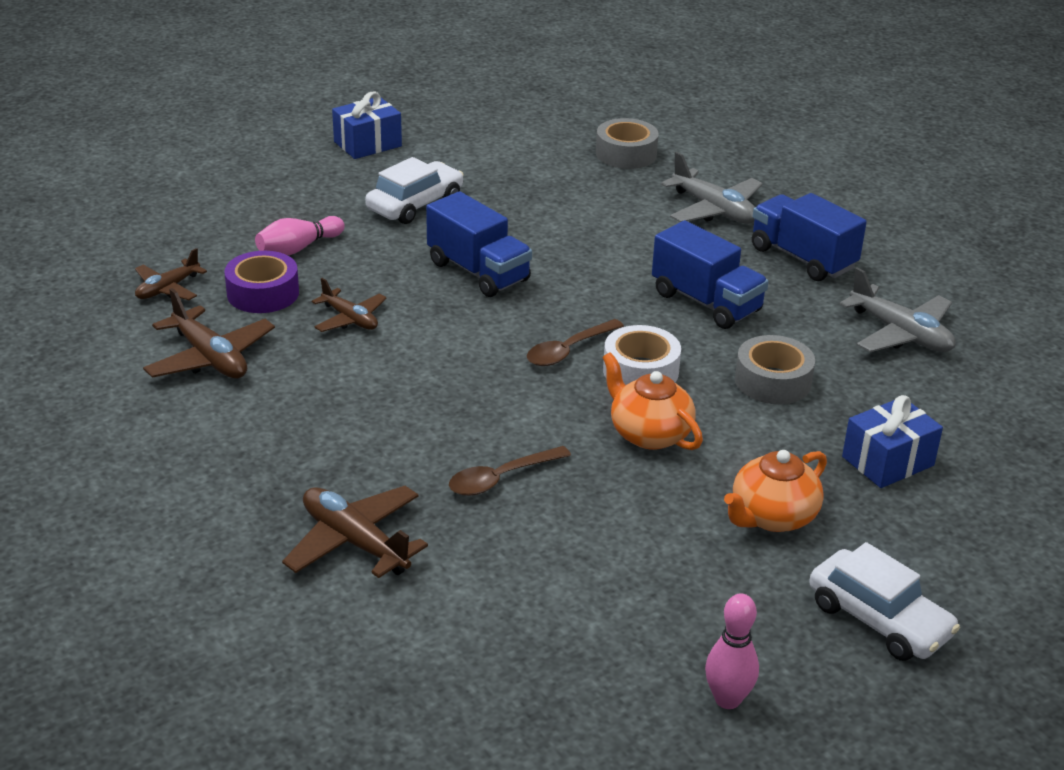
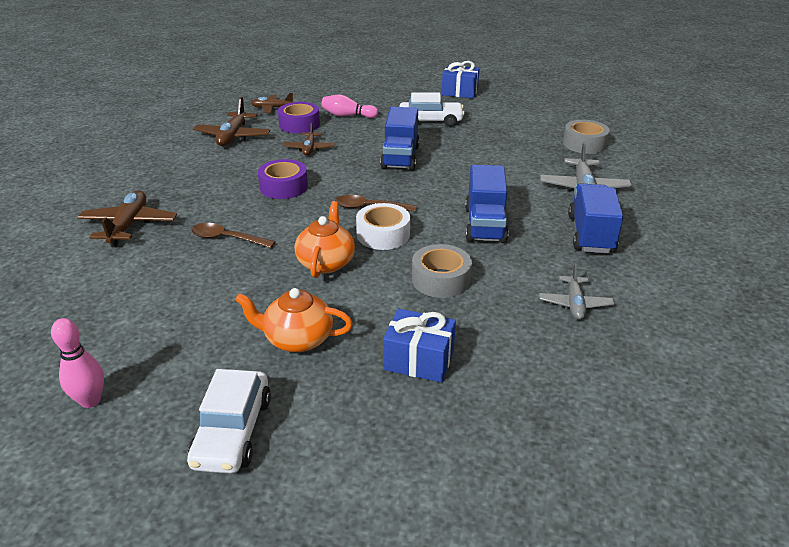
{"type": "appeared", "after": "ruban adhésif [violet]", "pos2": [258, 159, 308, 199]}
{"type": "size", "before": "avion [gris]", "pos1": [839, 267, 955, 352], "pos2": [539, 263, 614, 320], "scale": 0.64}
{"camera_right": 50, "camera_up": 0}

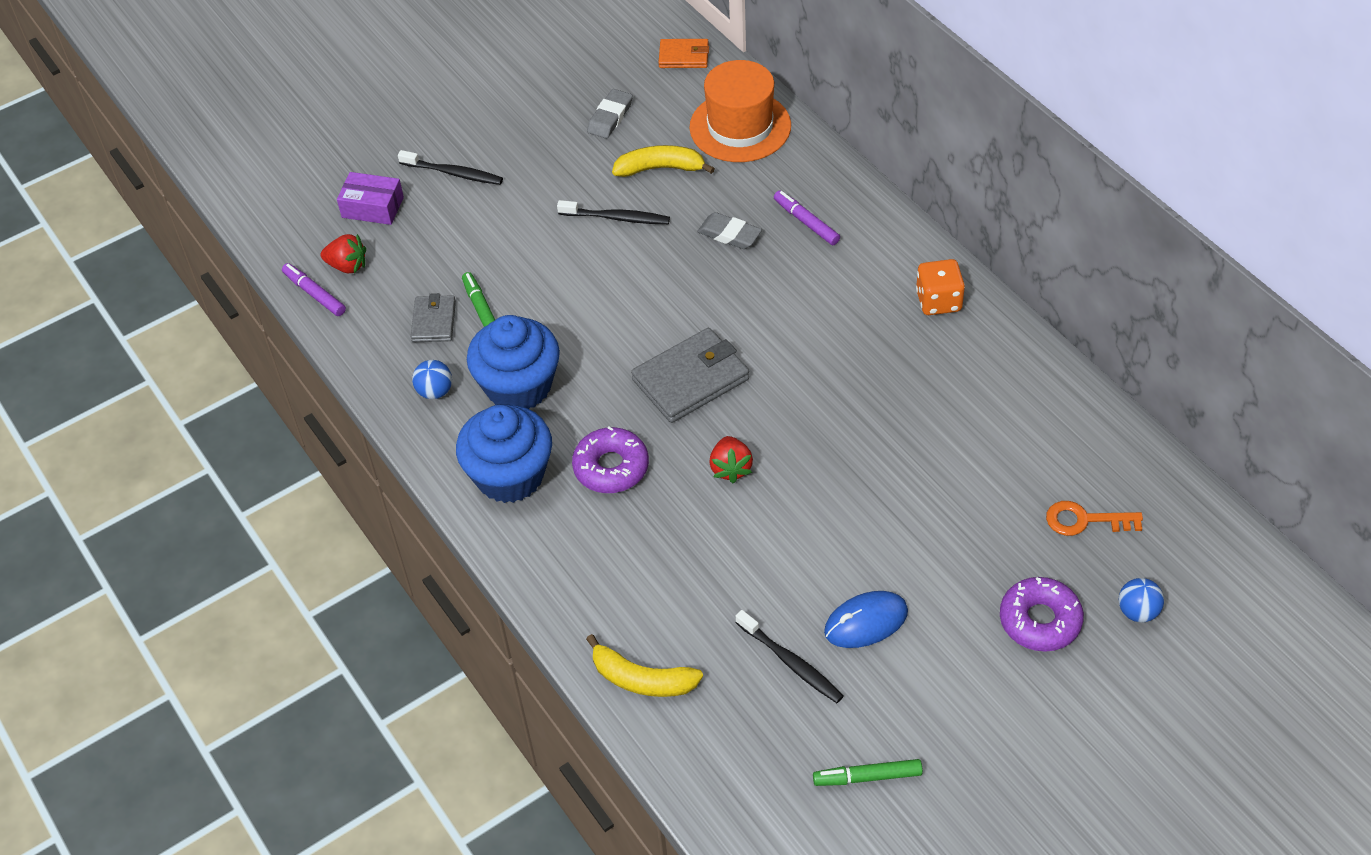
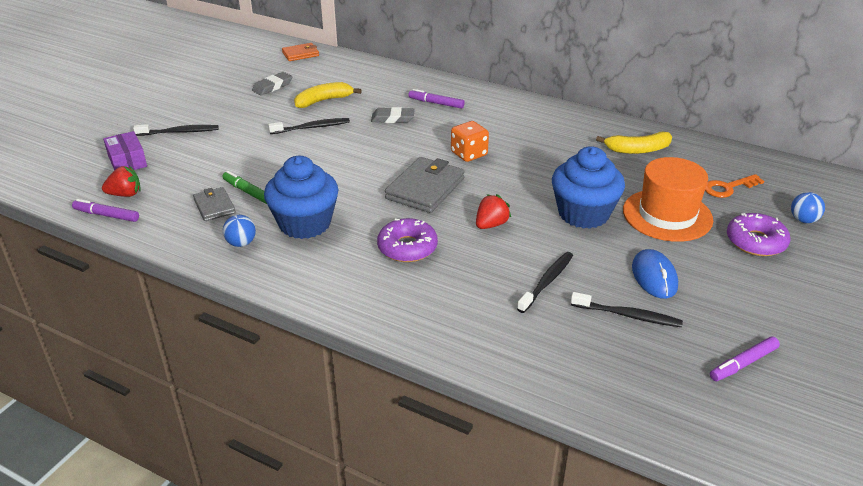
{"type": "spun", "before": "boîte [violet]", "pos1": [337, 172, 404, 225], "pos2": [103, 131, 147, 170], "turn": 75}
{"type": "spun", "before": "gomme [gris]", "pos1": [587, 89, 633, 139], "pos2": [252, 72, 292, 96], "turn": 45}
{"type": "relocated", "before": "dé [orange]", "pos1": [916, 259, 965, 315], "pos2": [451, 121, 489, 162]}
{"type": "spun", "before": "fraise [rouge]", "pos1": [709, 436, 753, 483], "pos2": [476, 194, 511, 229], "turn": -105}
{"type": "appeared", "after": "brosse à dents [noir]", "pos2": [517, 252, 573, 313]}
{"type": "relocated", "before": "muffin [bleu]", "pos1": [456, 405, 552, 503], "pos2": [552, 146, 625, 229]}
{"type": "relocated", "before": "banane [jaune]", "pos1": [586, 634, 703, 697], "pos2": [596, 132, 672, 154]}
{"type": "relocated", "before": "chapeau [orange]", "pos1": [689, 60, 791, 162], "pos2": [623, 157, 713, 242]}
{"type": "spun", "before": "souris [bleu]", "pos1": [824, 591, 908, 648], "pos2": [632, 249, 678, 299], "turn": -45}
{"type": "colour", "before": "feutre [vert]", "after": "feutre [violet]", "pos1": [813, 759, 923, 786], "pos2": [710, 336, 780, 381]}
{"camera_right": -30, "camera_up": -15}

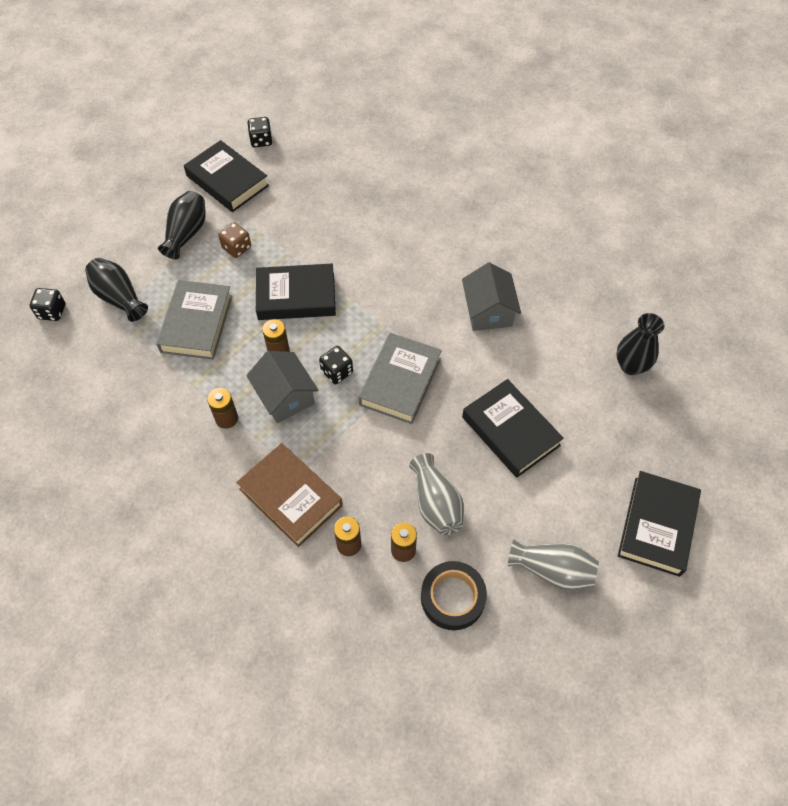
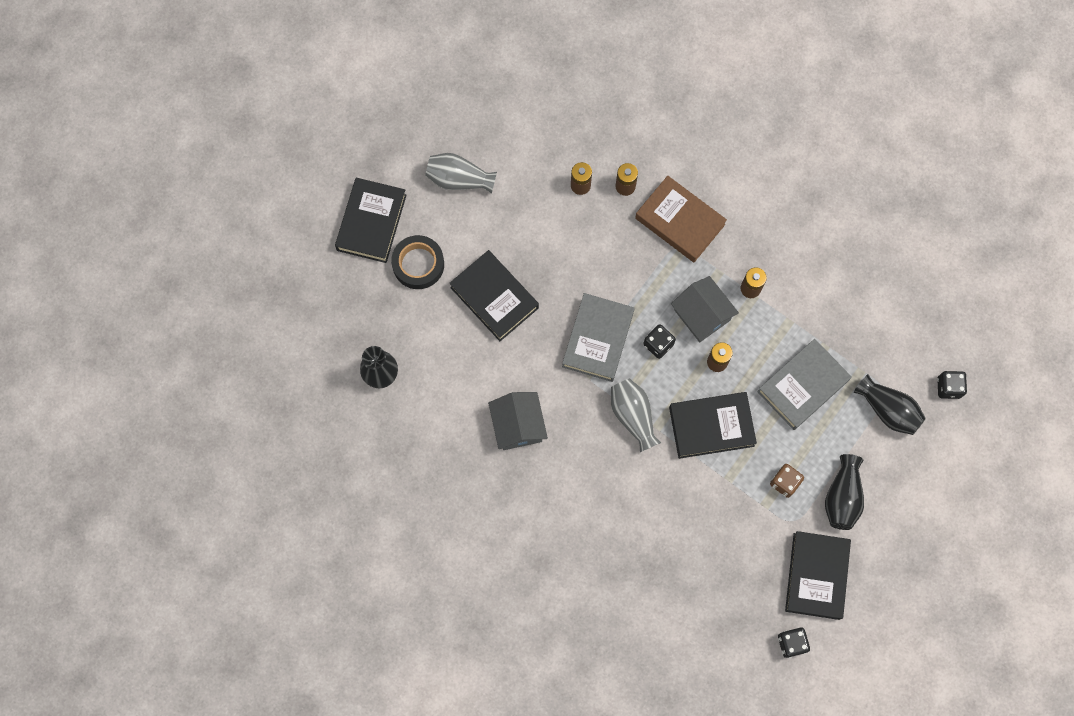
{"type": "relocated", "before": "ruban adhésif [noir]", "pos1": [421, 561, 487, 630], "pos2": [391, 235, 444, 289]}
{"type": "relocated", "before": "vase [gris]", "pos1": [409, 453, 464, 535], "pos2": [611, 378, 661, 452]}
{"type": "spun", "before": "livre [gris]", "pos1": [156, 280, 233, 360], "pos2": [757, 339, 852, 430], "turn": 45}
{"type": "spun", "before": "livre [noir]", "pos1": [184, 140, 269, 212], "pos2": [785, 531, 851, 620], "turn": 60}
{"camera_right": 175, "camera_up": 15}

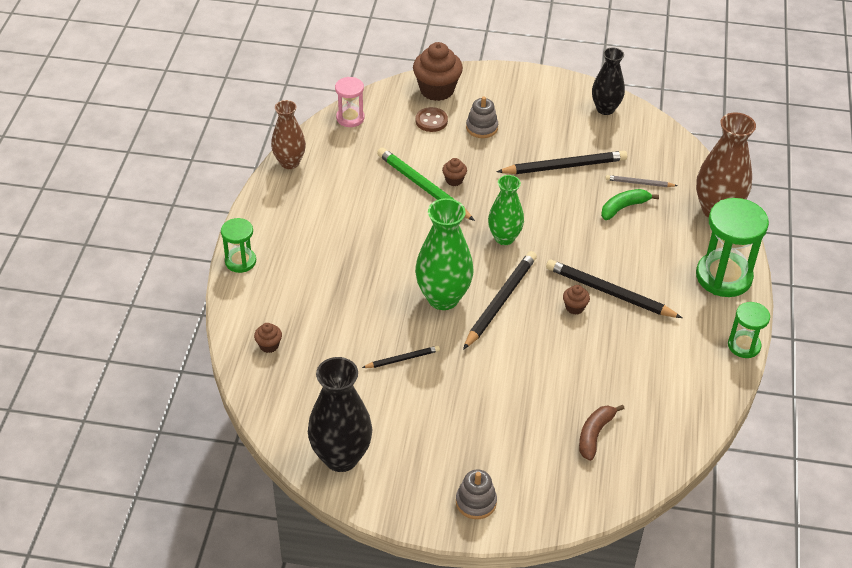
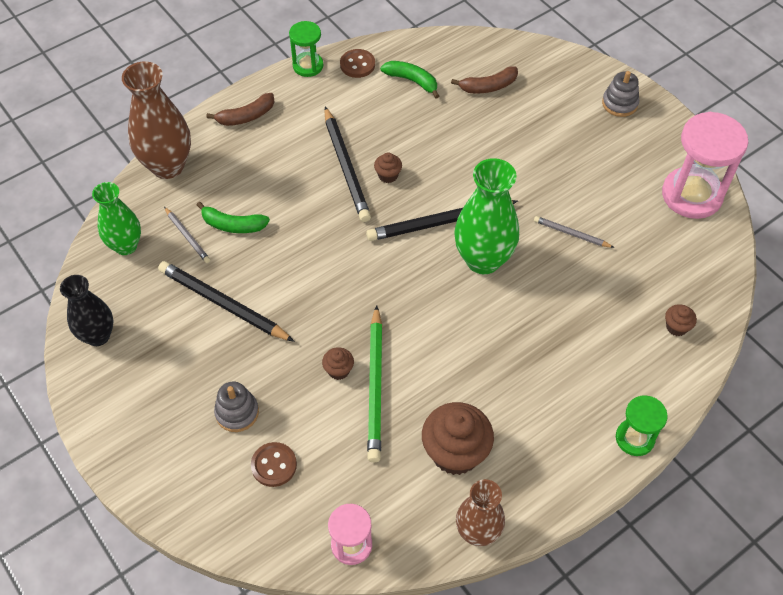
{"type": "relocated", "before": "vase [vert]", "pos1": [488, 175, 524, 245], "pos2": [92, 182, 141, 255]}
{"type": "exchanged", "before": "sablier [vert]", "after": "banane [marron]", "pos1": [696, 198, 769, 297], "pos2": [206, 93, 275, 126]}
{"type": "appeared", "after": "bouton [marron]", "pos2": [340, 49, 375, 78]}
{"type": "appeared", "after": "banane [vert]", "pos2": [380, 61, 439, 98]}
{"type": "relocated", "before": "muffin [marron]", "pos1": [413, 42, 463, 101], "pos2": [422, 402, 494, 475]}
{"type": "colour", "before": "crayon [noir]", "after": "crayon [gris]", "pos1": [362, 346, 440, 368], "pos2": [534, 216, 614, 248]}
{"type": "exchanged", "before": "vase [noir]", "after": "sablier [rose]", "pos1": [308, 357, 372, 472], "pos2": [662, 112, 748, 219]}
{"camera_right": -135, "camera_up": 10}

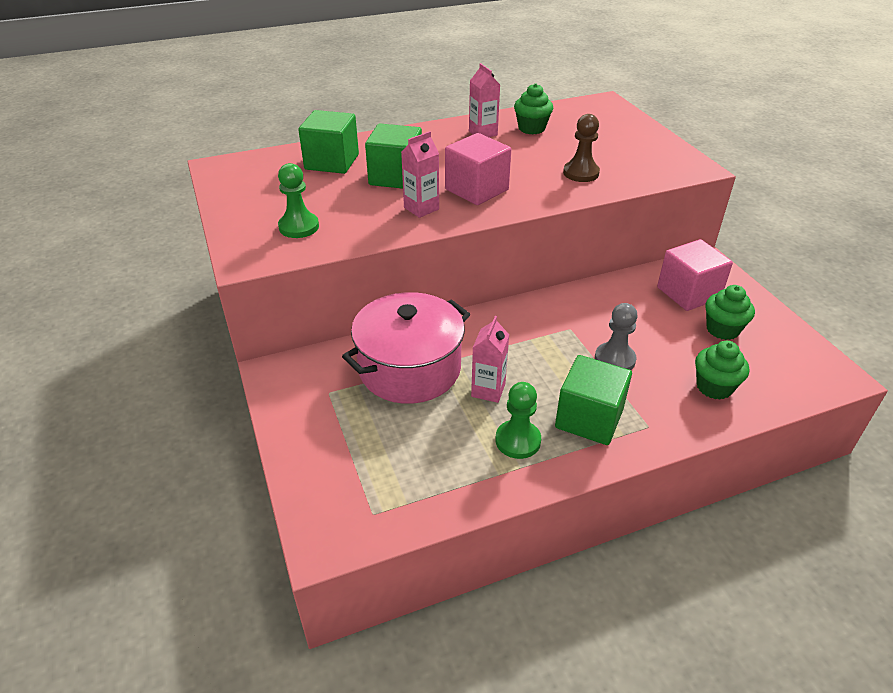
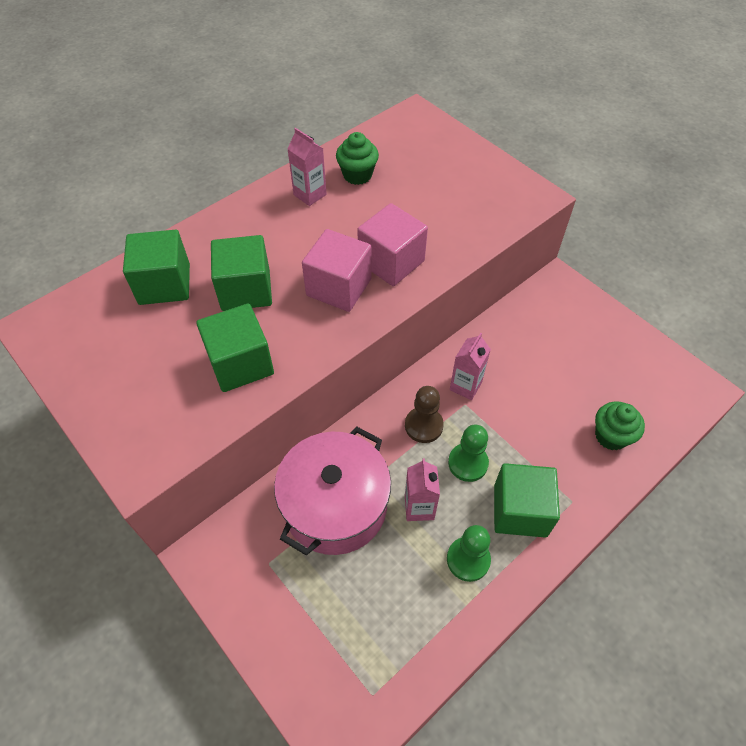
{"type": "appeared", "after": "cube [vert]", "pos2": [196, 304, 274, 392]}
{"type": "relocated", "before": "cube [rose]", "pos1": [657, 239, 733, 311], "pos2": [357, 203, 428, 286]}
{"type": "relocated", "before": "pion [marron]", "pos1": [563, 114, 600, 182], "pos2": [405, 386, 444, 443]}
{"type": "relocated", "before": "pion [vert]", "pos1": [278, 163, 319, 238], "pos2": [448, 424, 489, 482]}
{"type": "relocated", "before": "brique de lait [rose]", "pos1": [401, 131, 439, 218], "pos2": [450, 333, 491, 400]}
{"type": "missing", "before": "pion [gris]", "pos1": [595, 303, 638, 370]}
{"type": "missing", "before": "muffin [vert]", "pos1": [705, 285, 755, 340]}
{"camera_right": -20, "camera_up": 15}

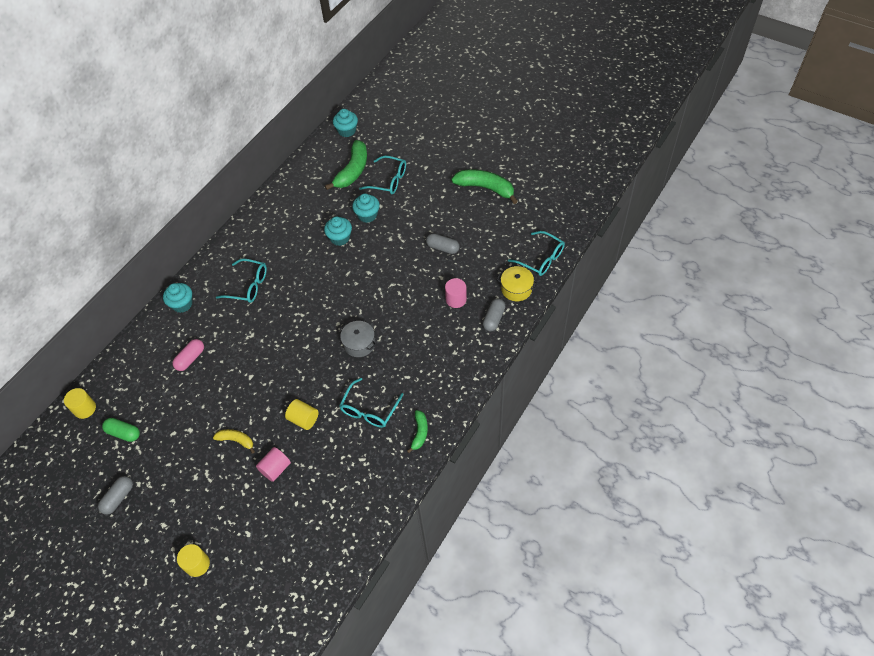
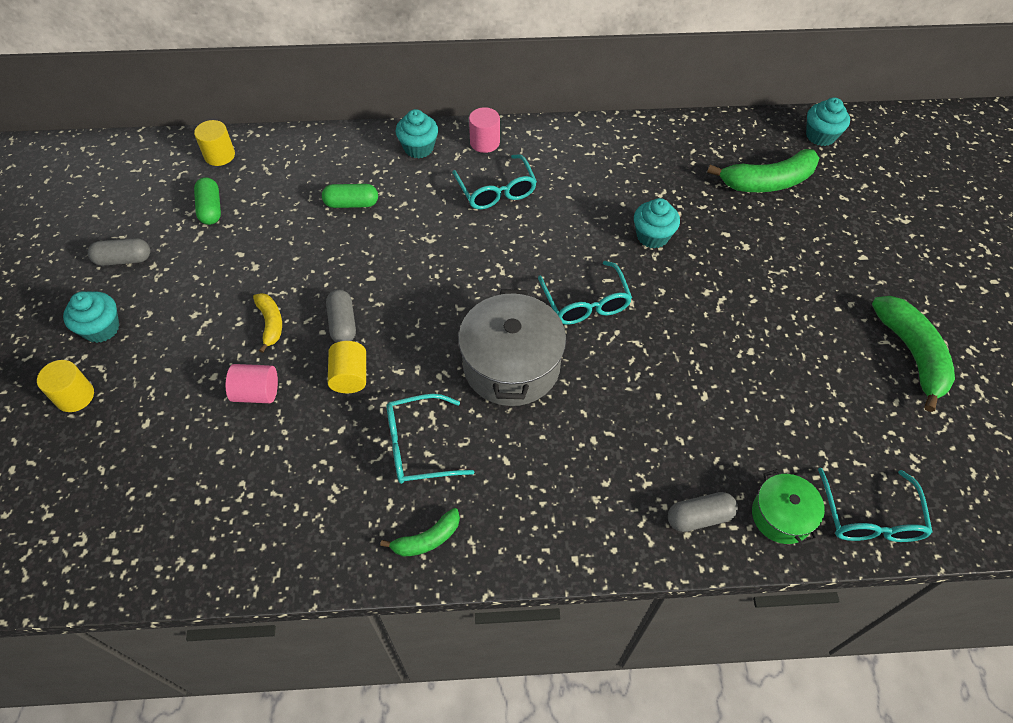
{"type": "relocated", "before": "muffin [turquoise]", "pos1": [352, 194, 380, 223], "pos2": [63, 291, 120, 343]}
{"type": "colour", "before": "gélule [rose]", "after": "gélule [vert]", "pos1": [173, 339, 204, 371], "pos2": [322, 184, 378, 208]}
{"type": "relocated", "before": "gélule [gris]", "pos1": [426, 233, 460, 254], "pos2": [326, 289, 356, 343]}
{"type": "size", "before": "marmite [gris]", "pos1": [339, 321, 376, 357], "pos2": [458, 289, 566, 406], "scale": 1.8}
{"type": "relocated", "before": "cylindre [rose]", "pos1": [445, 278, 467, 308], "pos2": [469, 107, 500, 153]}
{"type": "relocated", "before": "lunettes [turquoise]", "pos1": [359, 155, 406, 194], "pos2": [538, 261, 632, 325]}
{"type": "colour", "before": "marmite [jaune]", "after": "marmite [vert]", "pos1": [497, 266, 538, 301], "pos2": [752, 469, 825, 545]}
{"camera_right": 50, "camera_up": 0}

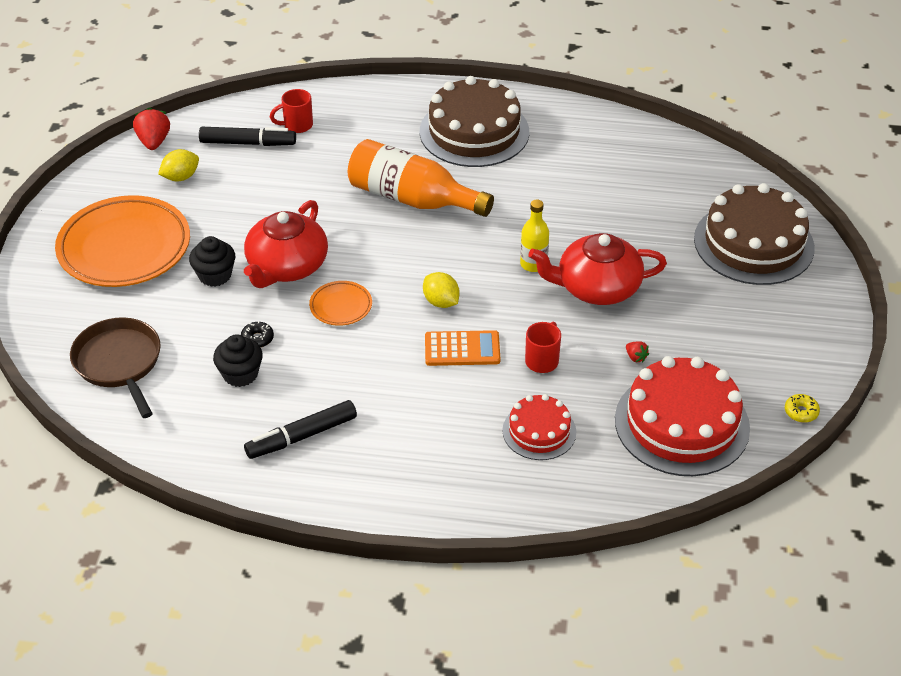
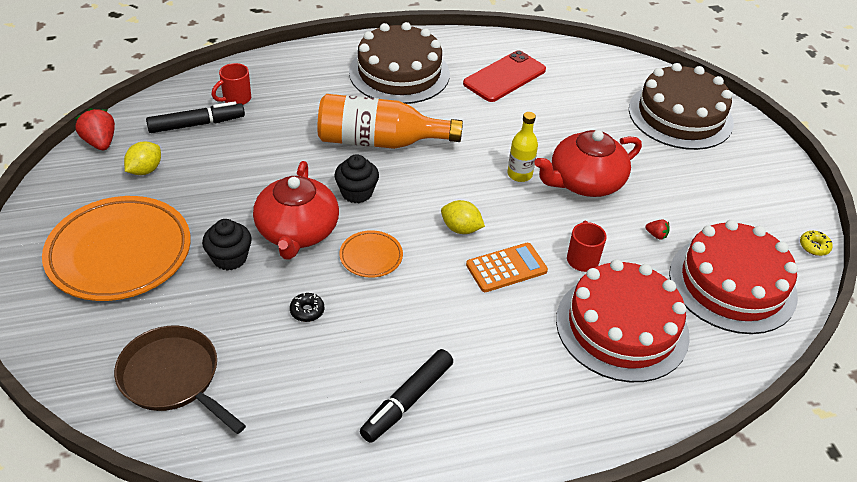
{"type": "relocated", "before": "muffin [noir]", "pos1": [213, 335, 263, 387], "pos2": [334, 154, 379, 203]}
{"type": "appeared", "after": "téléphone [rouge]", "pos2": [463, 50, 546, 102]}
{"type": "size", "before": "gâteau [rouge]", "pos1": [502, 394, 576, 460], "pos2": [556, 259, 690, 382], "scale": 1.83}
{"camera_right": -25, "camera_up": 0}

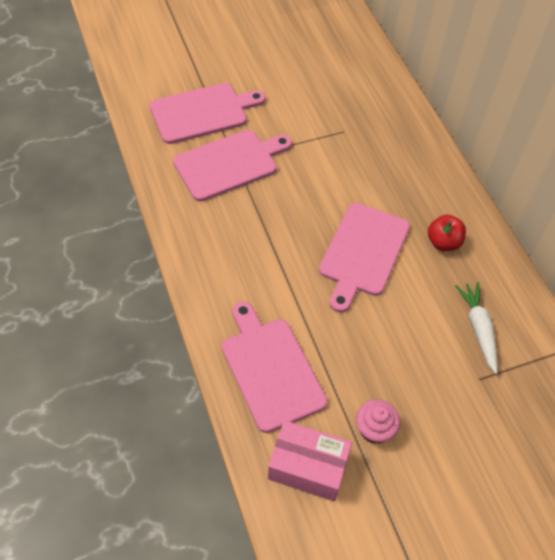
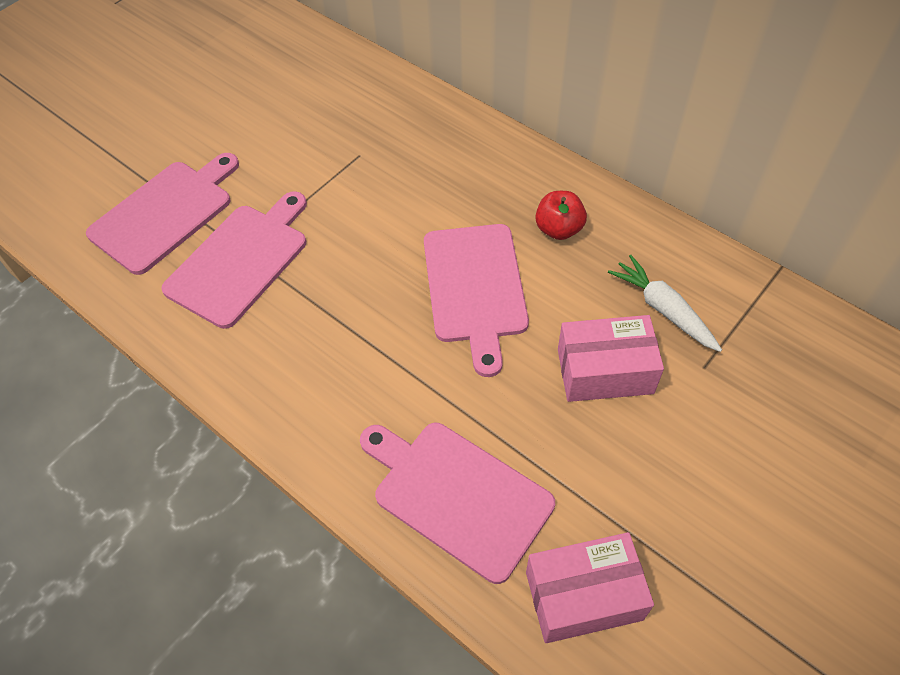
{"type": "appeared", "after": "boîte [rose]", "pos2": [558, 315, 664, 402]}
{"type": "missing", "before": "muffin [rose]", "pos1": [356, 400, 400, 444]}
{"camera_right": -25, "camera_up": 0}

